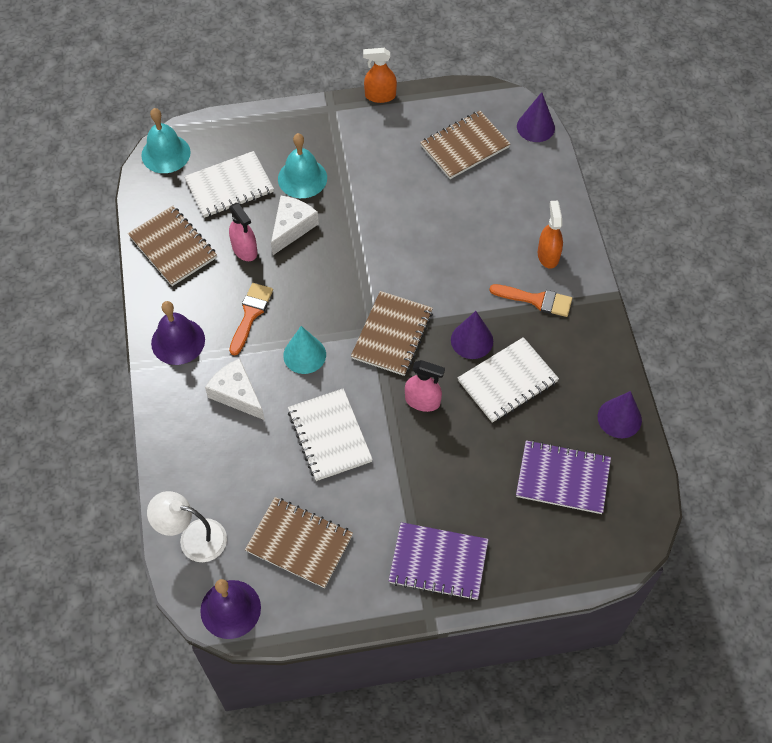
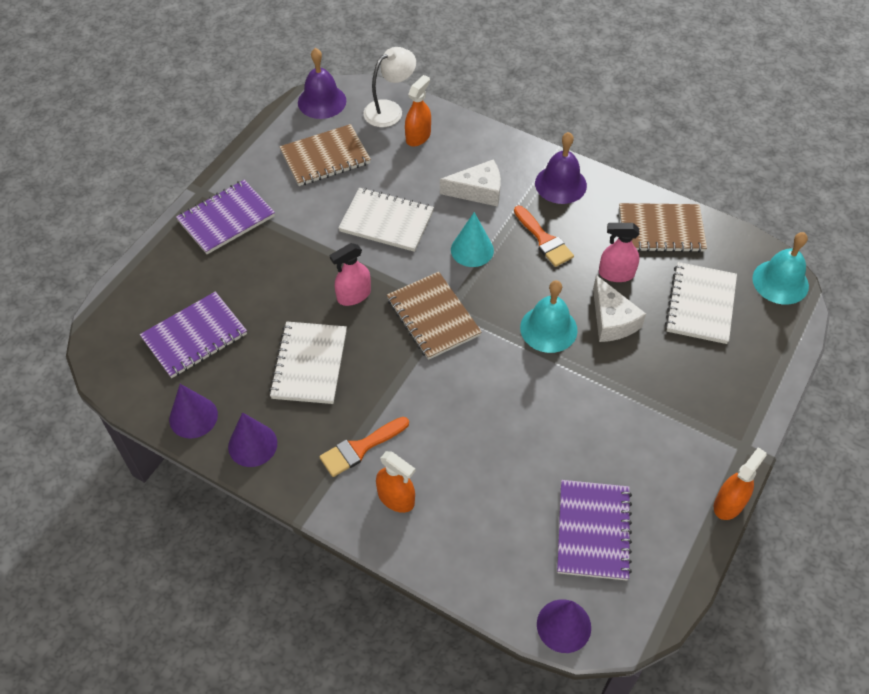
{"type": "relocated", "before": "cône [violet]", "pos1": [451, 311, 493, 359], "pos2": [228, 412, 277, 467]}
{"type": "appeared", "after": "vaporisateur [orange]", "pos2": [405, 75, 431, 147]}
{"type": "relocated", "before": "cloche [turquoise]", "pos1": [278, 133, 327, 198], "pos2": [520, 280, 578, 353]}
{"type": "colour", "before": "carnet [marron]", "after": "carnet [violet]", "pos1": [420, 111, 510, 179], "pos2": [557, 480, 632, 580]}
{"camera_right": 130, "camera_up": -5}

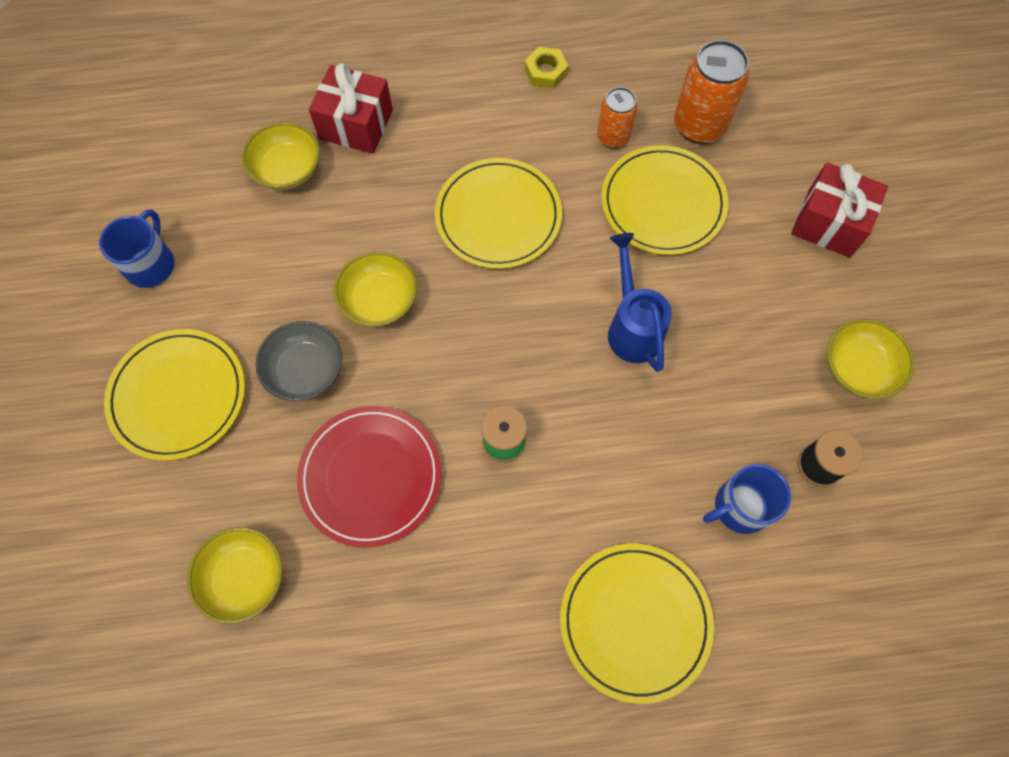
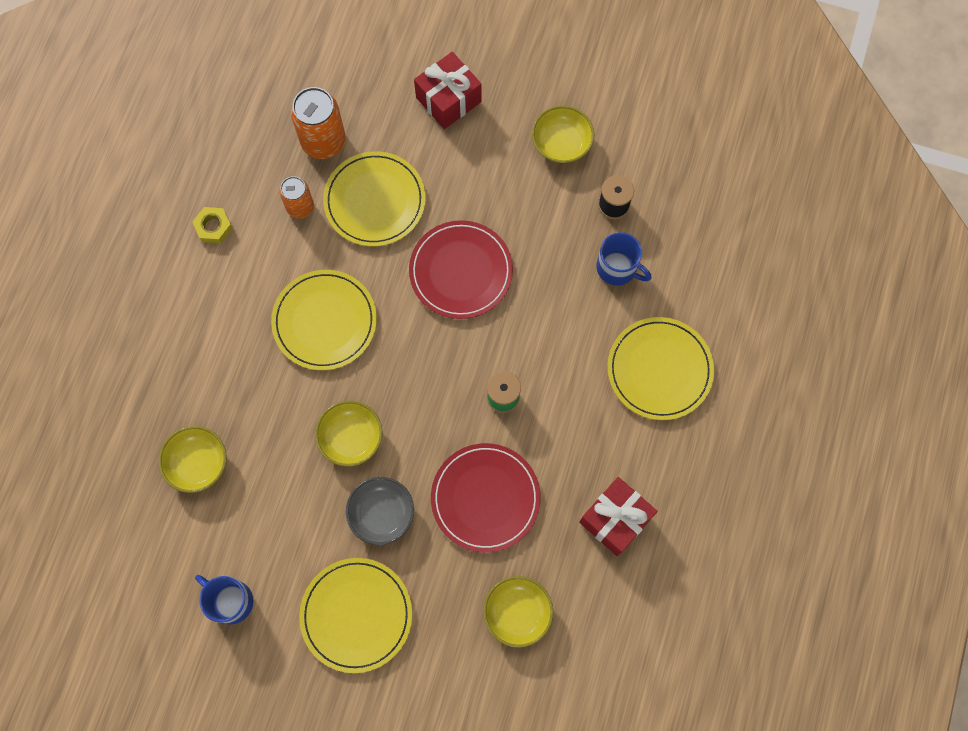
{"type": "exchanged", "before": "arrosoir [bleu]", "after": "assiette [rouge]", "pos1": [608, 233, 672, 372], "pos2": [409, 220, 513, 319]}
{"type": "relocated", "before": "cadeau [rouge]", "pos1": [309, 63, 393, 154], "pos2": [579, 477, 657, 556]}
{"type": "spun", "before": "tasse [bleu]", "pos1": [703, 464, 791, 534], "pos2": [596, 232, 651, 286], "turn": -60}
{"camera_right": -65, "camera_up": 5}

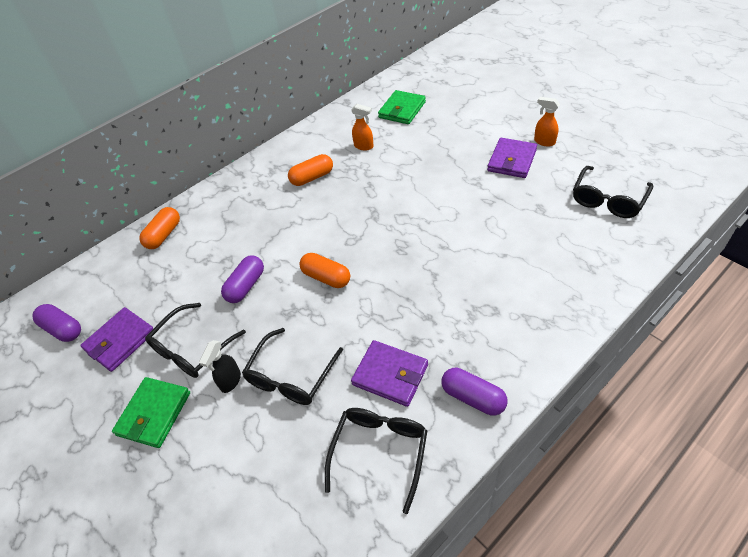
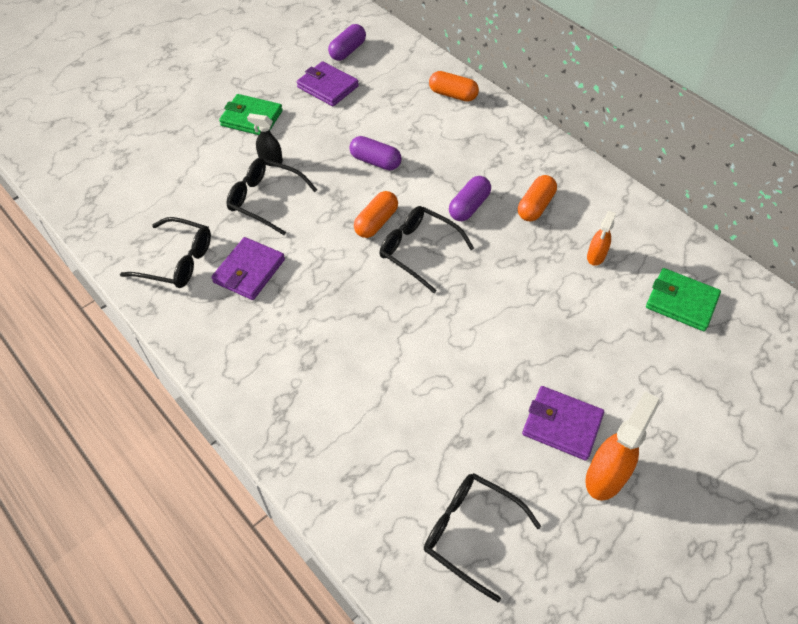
{"type": "relocated", "before": "lunettes [noir]", "pos1": [145, 303, 246, 378], "pos2": [380, 206, 474, 293]}
{"type": "relocated", "before": "gélule [violet]", "pos1": [441, 368, 508, 415], "pos2": [449, 176, 491, 221]}
{"type": "spun", "before": "gélule [orange]", "pos1": [288, 154, 333, 186], "pos2": [518, 175, 557, 221], "turn": 60}
{"type": "size", "before": "vaporisateur [orange]", "pos1": [534, 97, 560, 147], "pos2": [586, 391, 660, 501], "scale": 1.68}
{"camera_right": 85, "camera_up": 5}

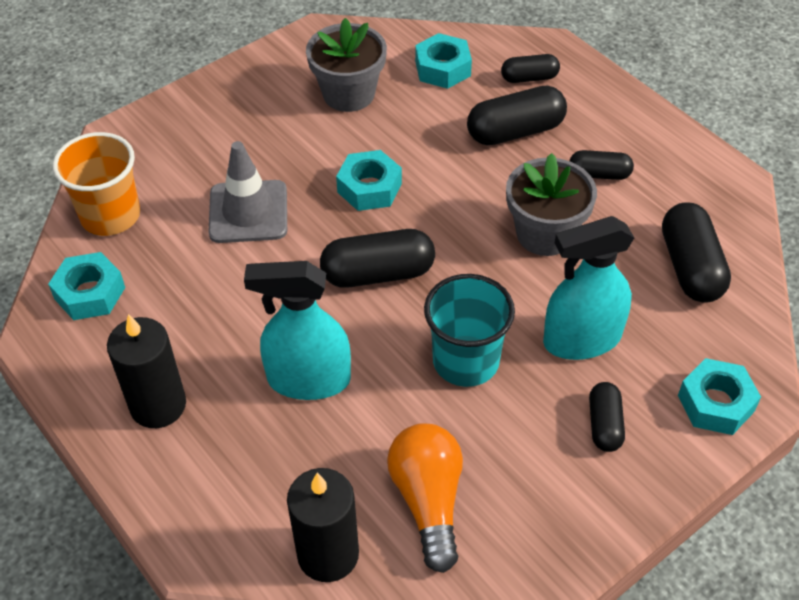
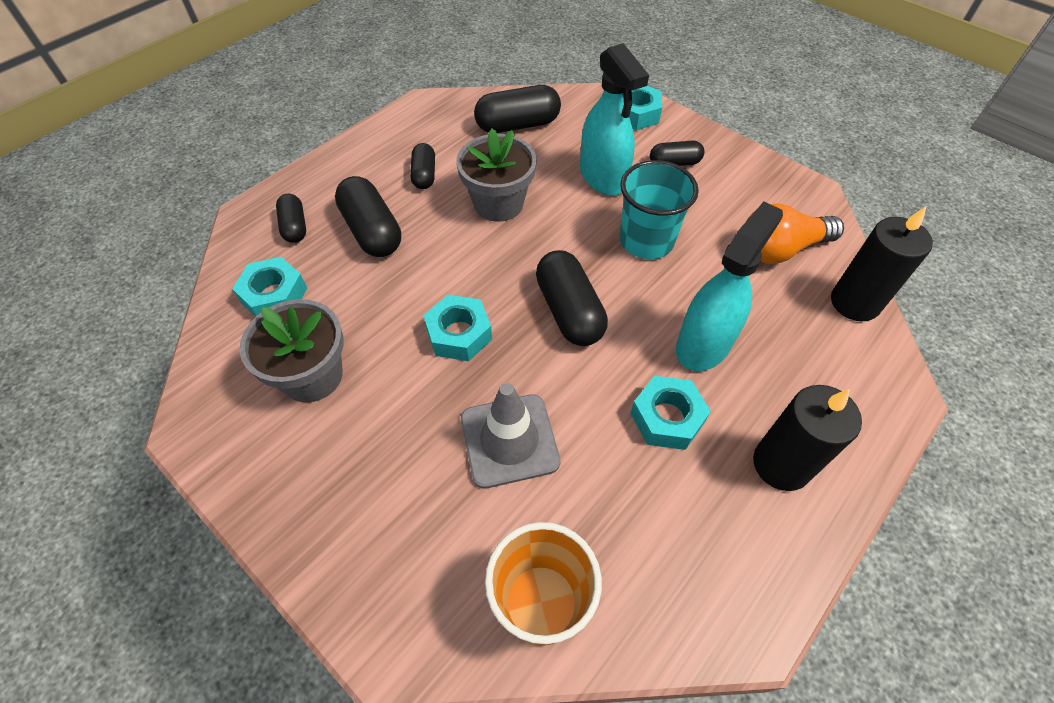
{"type": "relocated", "before": "écrou [turquoise]", "pos1": [48, 252, 125, 320], "pos2": [630, 376, 711, 450]}
{"type": "spun", "before": "vaporisateur [turquoise]", "pos1": [244, 261, 351, 400], "pos2": [676, 202, 783, 371], "turn": -135}
{"camera_right": -100, "camera_up": 5}

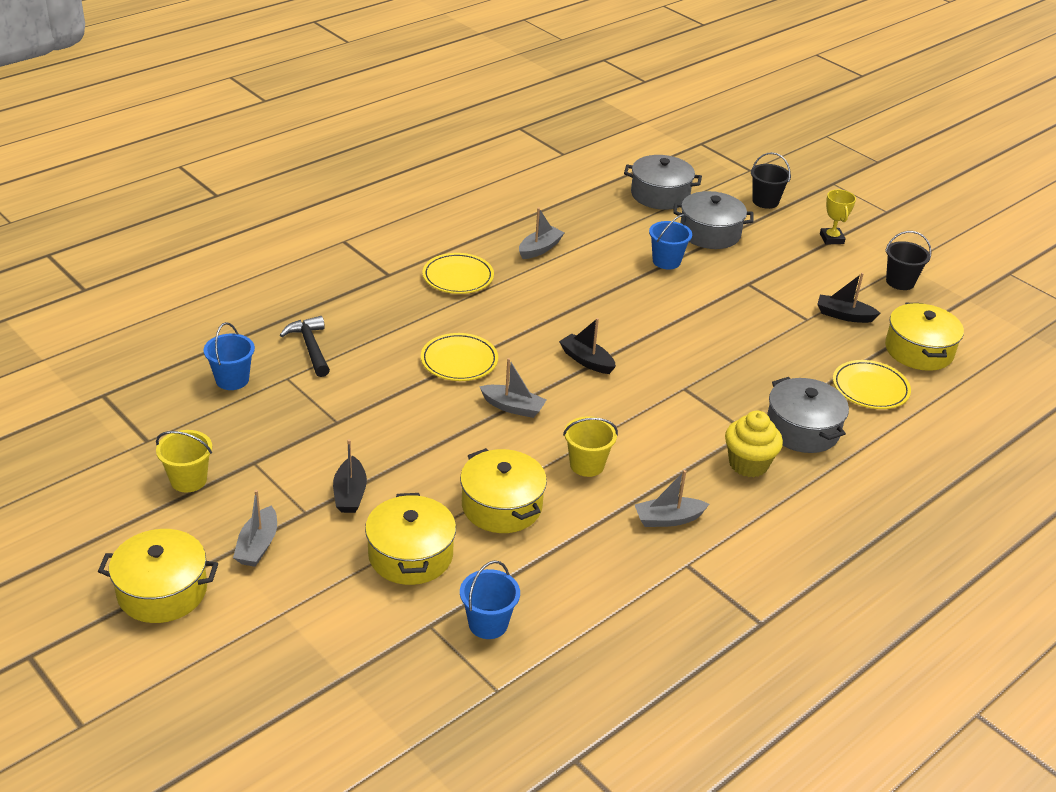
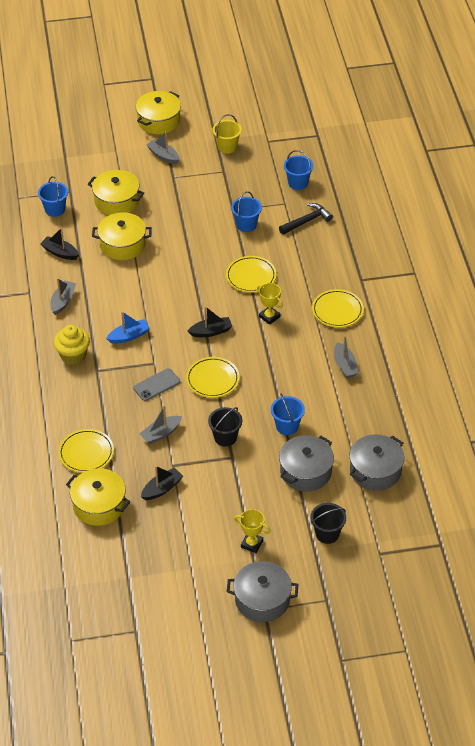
{"type": "relocated", "before": "bateau [noir]", "pos1": [333, 439, 367, 513], "pos2": [40, 228, 79, 260]}
{"type": "appeared", "after": "bateau [bleu]", "pos2": [106, 311, 150, 344]}
{"type": "appeared", "after": "téléphone [gris]", "pos2": [133, 368, 180, 401]}
{"type": "relocated", "before": "bateau [gris]", "pos1": [479, 358, 546, 418], "pos2": [139, 405, 182, 444]}
{"type": "appeared", "after": "assiette [jaune]", "pos2": [186, 357, 240, 398]}
{"type": "relocated", "before": "seau [noir]", "pos1": [885, 231, 932, 290], "pos2": [208, 407, 242, 447]}
{"type": "relocated", "before": "marmite [gris]", "pos1": [767, 377, 849, 453], "pos2": [227, 561, 298, 622]}
{"type": "appeared", "after": "seau [bleu]", "pos2": [231, 191, 262, 232]}
{"type": "appeared", "after": "trophée [jaune]", "pos2": [257, 283, 283, 325]}
{"type": "spun", "before": "marteau [noir]", "pos1": [280, 316, 330, 377], "pos2": [279, 203, 333, 235], "turn": -45}
{"type": "missing", "before": "seau [jaune]", "pos1": [563, 416, 618, 477]}
{"camera_right": 125, "camera_up": 10}

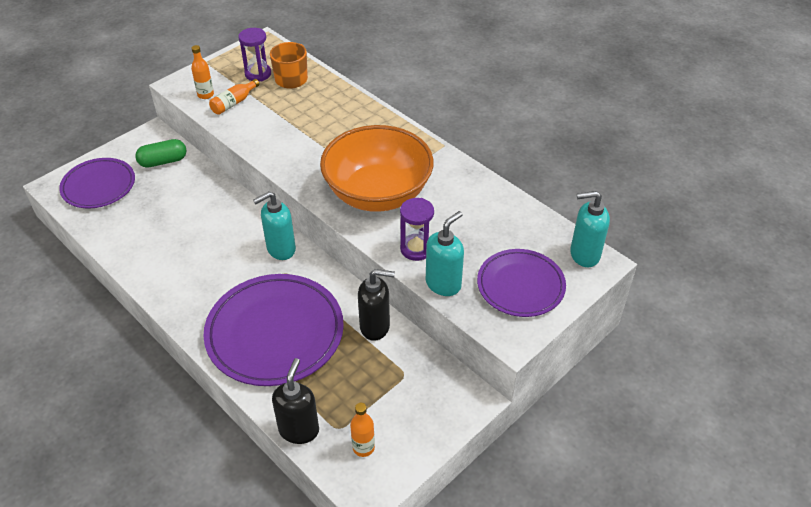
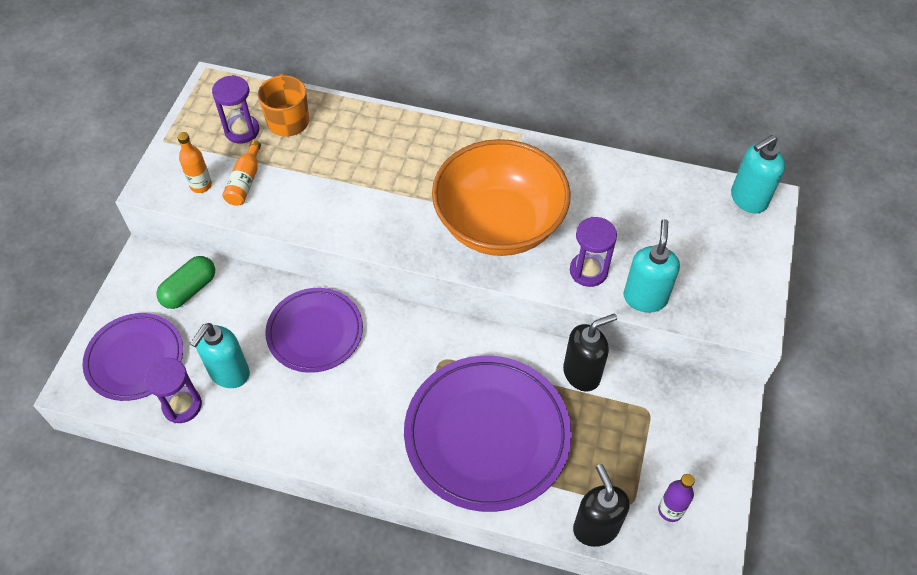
{"type": "appeared", "after": "sablier [violet]", "pos2": [144, 358, 202, 423]}
{"type": "relocated", "before": "distributeur de savon [turquoise]", "pos1": [253, 192, 296, 260], "pos2": [190, 323, 250, 388]}
{"type": "relocated", "before": "assiette [violet]", "pos1": [477, 249, 566, 317], "pos2": [265, 288, 363, 373]}
{"type": "colour", "before": "bouteille [orange]", "after": "bouteille [violet]", "pos1": [350, 403, 375, 457], "pos2": [658, 474, 695, 522]}
{"camera_right": -30, "camera_up": 10}

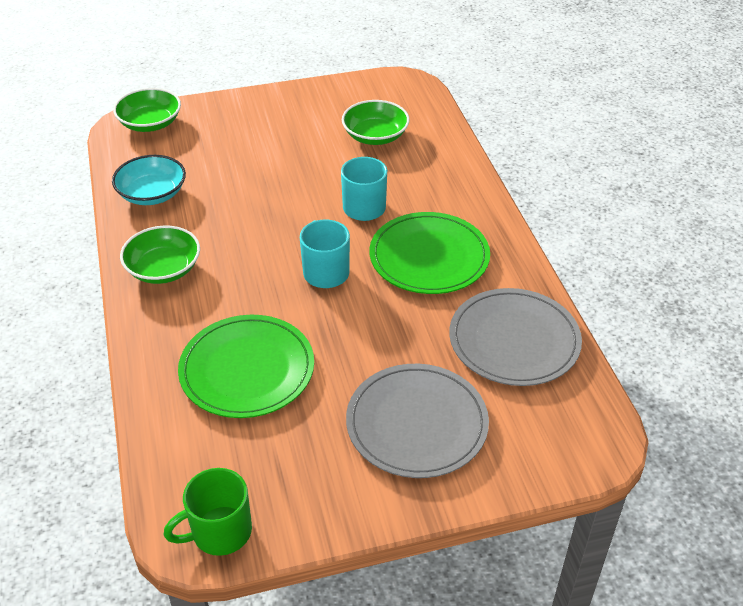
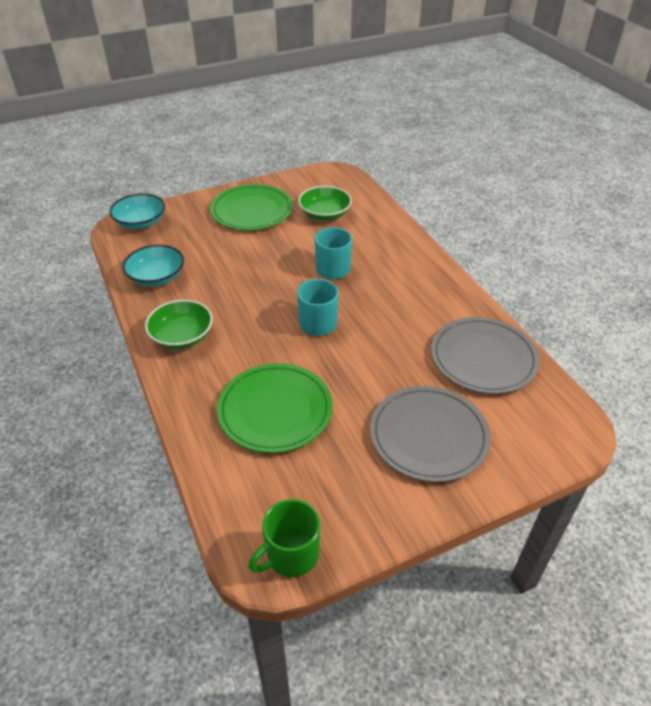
{"type": "colour", "before": "bol [vert]", "after": "bol [turquoise]", "pos1": [113, 88, 181, 132], "pos2": [109, 193, 165, 229]}
{"type": "relocated", "before": "assiette [vert]", "pos1": [370, 212, 490, 294], "pos2": [210, 184, 293, 230]}
{"camera_right": -10, "camera_up": 0}

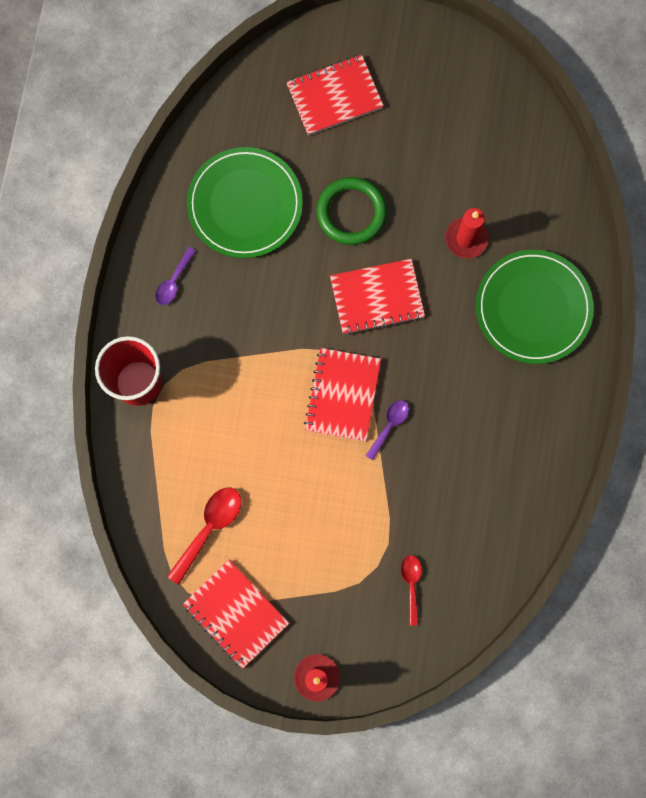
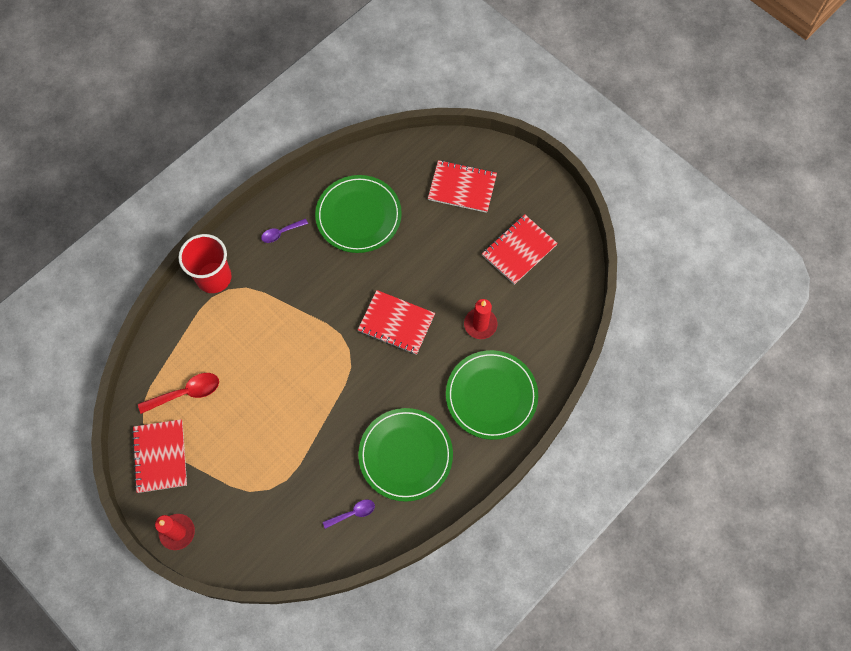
{"type": "relocated", "before": "cuillère [violet]", "pos1": [365, 400, 409, 460], "pos2": [323, 500, 375, 529]}
{"type": "appeared", "after": "assiette [vert]", "pos2": [358, 408, 453, 502]}
{"type": "relocated", "before": "carnet [rouge]", "pos1": [304, 348, 381, 441], "pos2": [482, 214, 558, 285]}
{"type": "missing", "before": "anneau [vert]", "pos1": [317, 177, 387, 245]}
{"type": "missing", "before": "cuillère [rouge]", "pos1": [401, 555, 422, 626]}
{"camera_right": 35, "camera_up": -10}

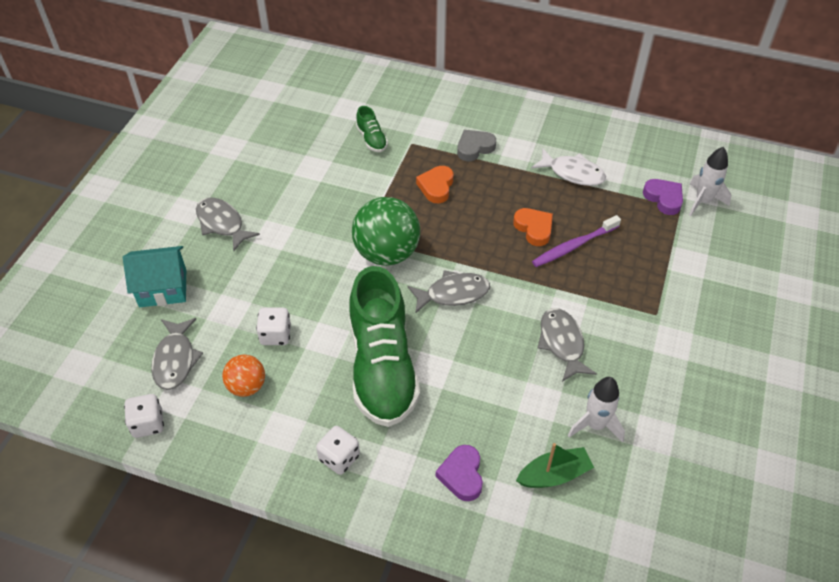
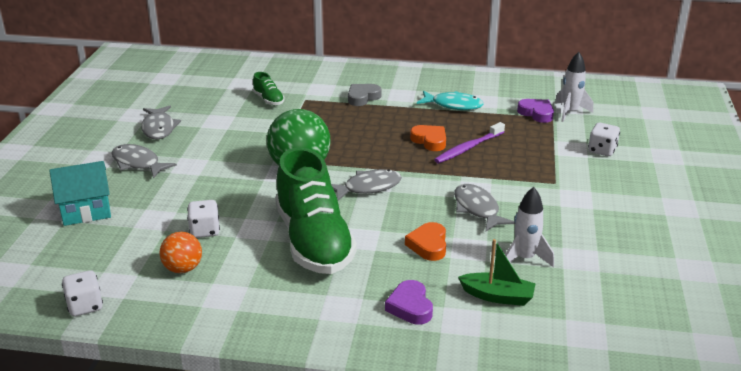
{"type": "relocated", "before": "poisson [gris]", "pos1": [151, 318, 203, 390], "pos2": [141, 106, 181, 139]}
{"type": "relocated", "before": "cœur [orange]", "pos1": [416, 166, 453, 203], "pos2": [405, 222, 446, 261]}
{"type": "colour", "before": "poisson [blanc]", "after": "poisson [turquoise]", "pos1": [531, 149, 606, 186], "pos2": [417, 91, 484, 110]}
{"type": "spun", "before": "bateau [vert]", "pos1": [516, 443, 594, 488], "pos2": [458, 239, 536, 306], "turn": 45}
{"type": "relocated", "before": "dé [blanc]", "pos1": [316, 426, 360, 475], "pos2": [588, 123, 620, 156]}
{"camera_right": -10, "camera_up": -20}

